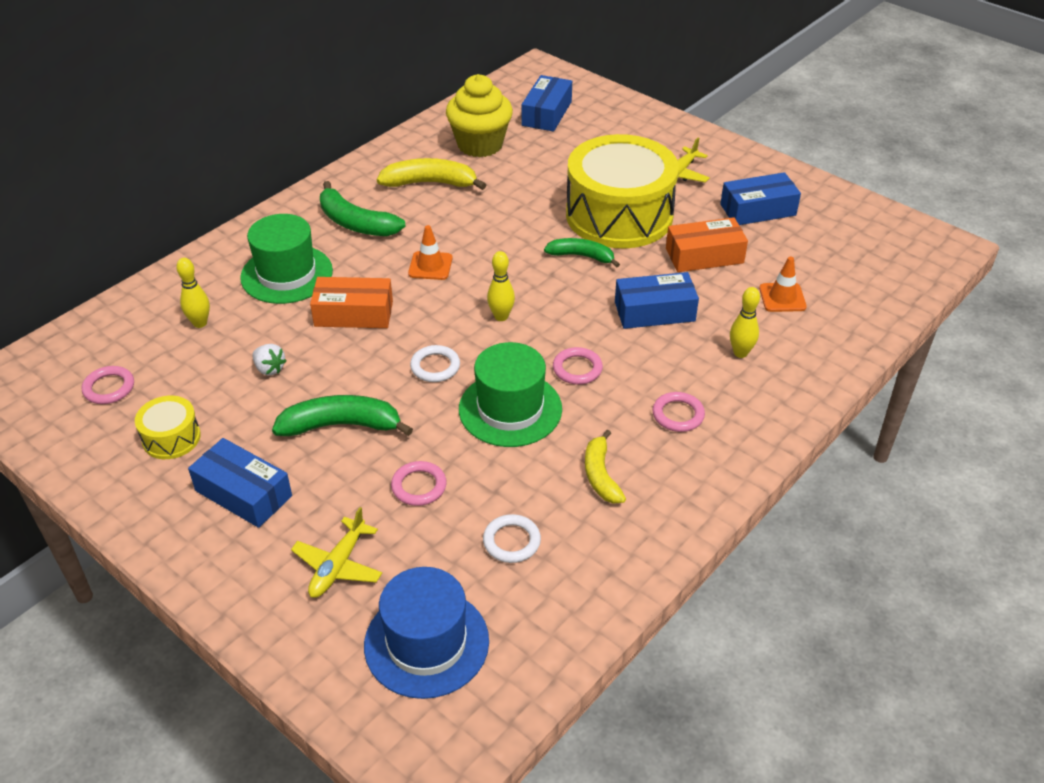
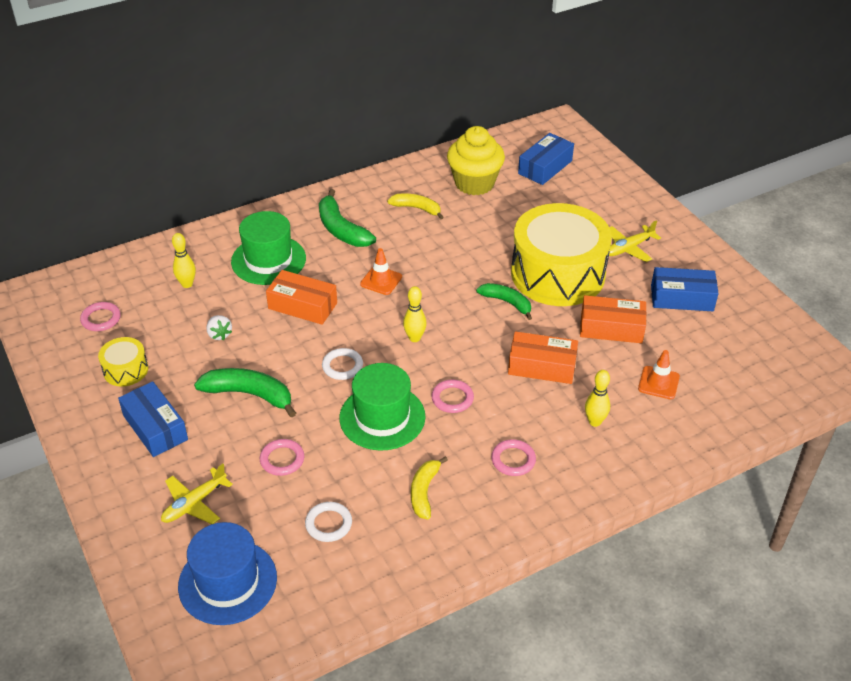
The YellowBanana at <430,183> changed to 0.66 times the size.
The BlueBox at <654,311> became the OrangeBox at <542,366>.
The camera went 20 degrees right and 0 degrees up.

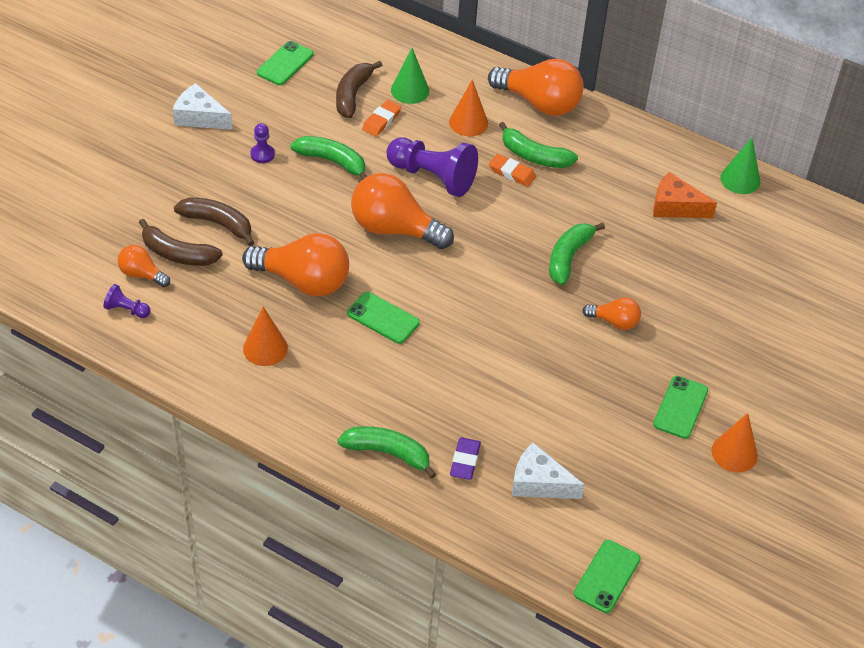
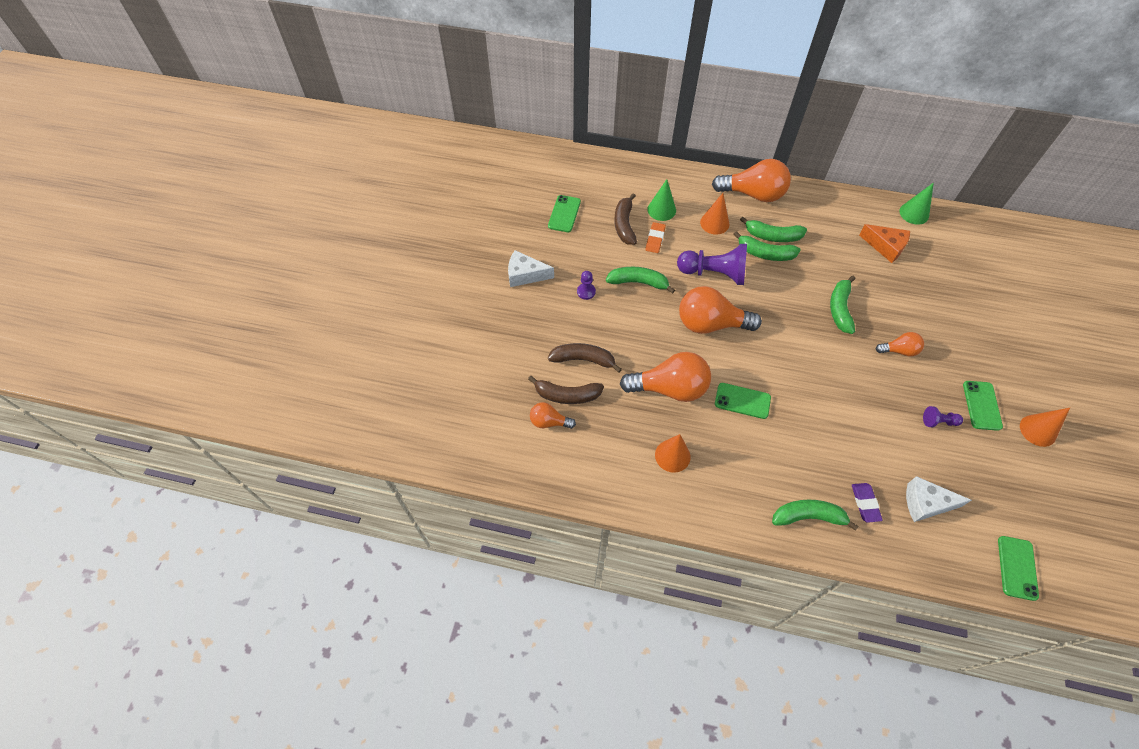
The PurplePawn moved from <127,310> to <938,421>.
The OrangeEraser at <512,173> was replaced by the GreenBanana at <765,253>.
The OrangeCheese at <675,206> turned 150 degrees counterclockwise.
The camera went 15 degrees left and 10 degrees up.

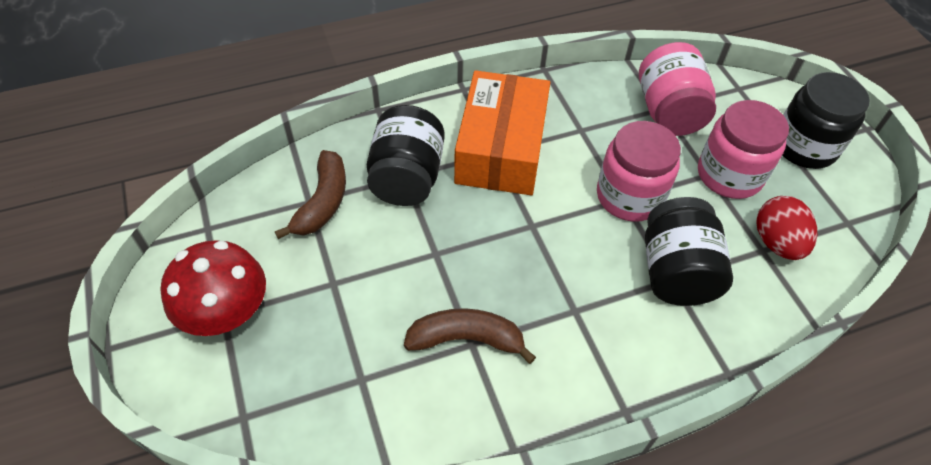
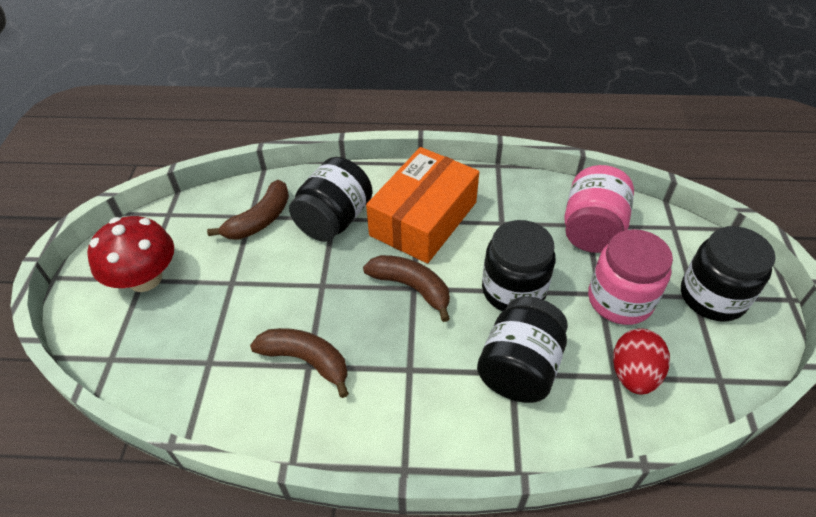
The PinkJar at <629,196> became the BlackJar at <513,290>.
The BrownBanana at <411,287> appeared.
The camera went 25 degrees right and 5 degrees down.

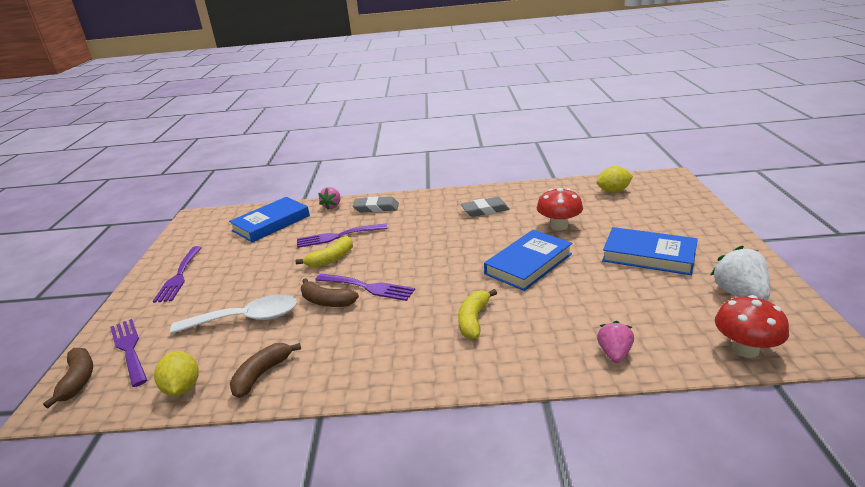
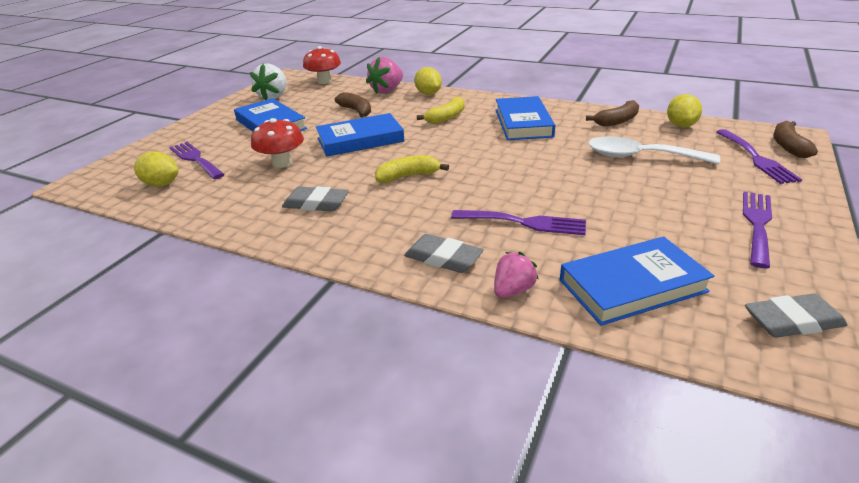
The YellowBanana moved from <331,259> to <408,176>.
The BrownBanana moved from <326,301> to <356,111>.
The PurpleFork moved from <368,287> to <195,159>.
The PinkStrawberry at <614,354> changed to 1.57 times the size.
The YellowLemon at <428,93> appeared.
The BlueBook at <523,123> appeared.
The GreyEraser at <792,321> appeared.
The camera went 155 degrees left and 5 degrees up.

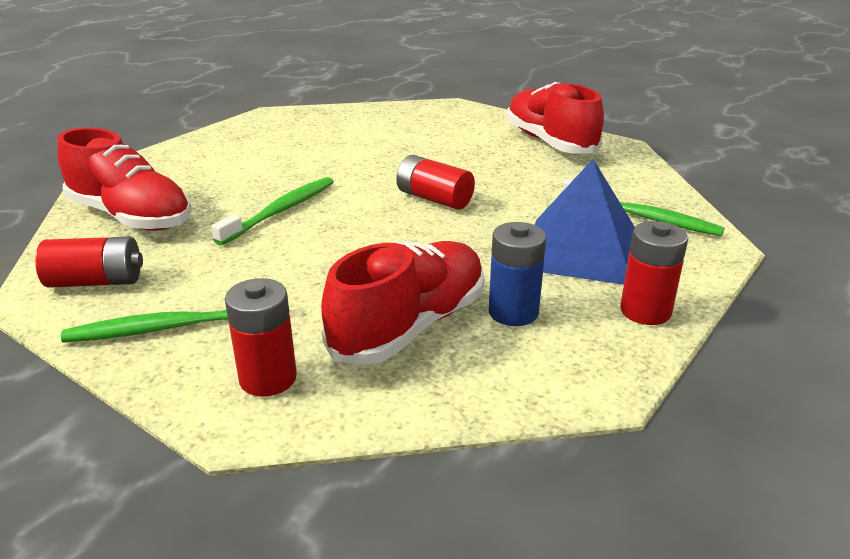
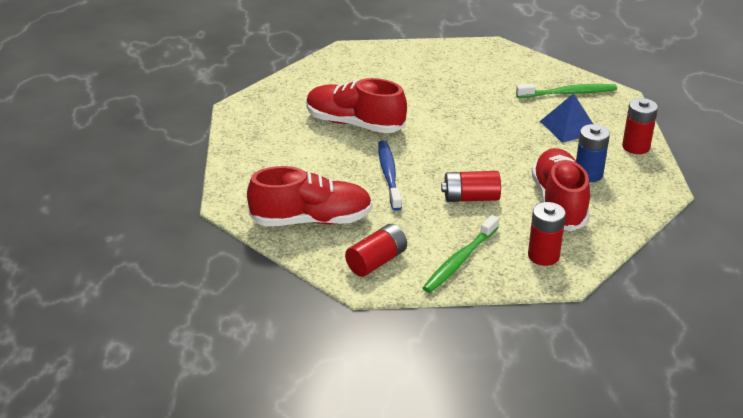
The GreenToothbrush at <281,211> became the BlueToothbrush at <389,175>.
The RedBattery moved from <434,199> to <470,198>.
The RedShoe moved from <550,142> to <355,124>.
The BluePyramid at <580,250> changed to 0.65 times the size.
The camera went 40 degrees left and 5 degrees up.

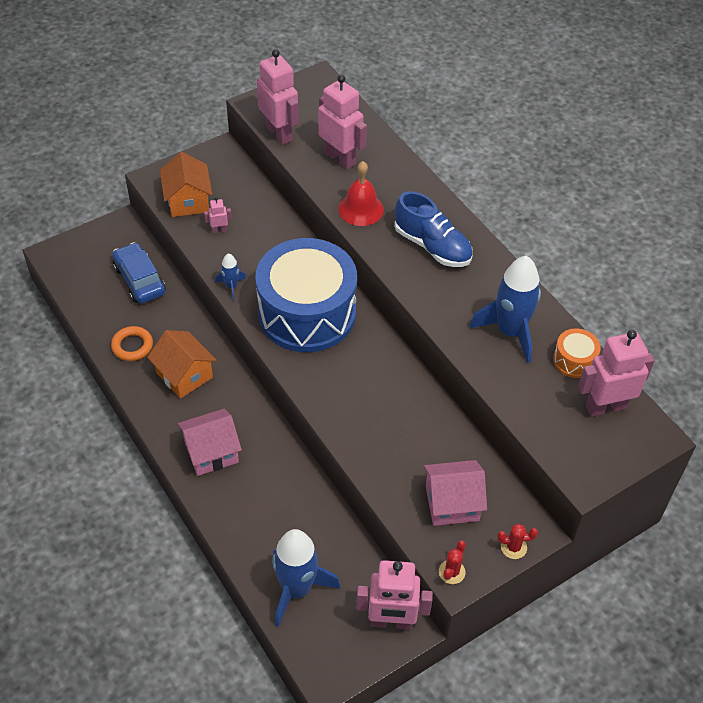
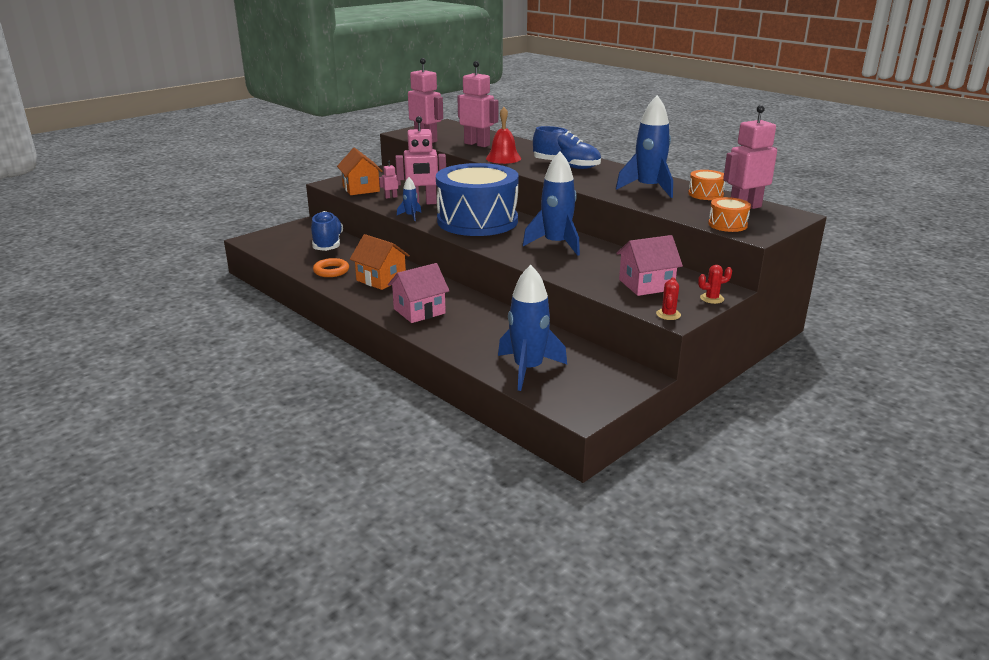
The BlueCar at <139,280> was replaced by the BlueShoe at <328,244>.
The PinkRobot moved from <391,622> to <422,203>.
The BlueRocket at <556,244> appeared.
The OrangeDrum at <727,224> appeared.
The camera went 10 degrees left and 25 degrees down.

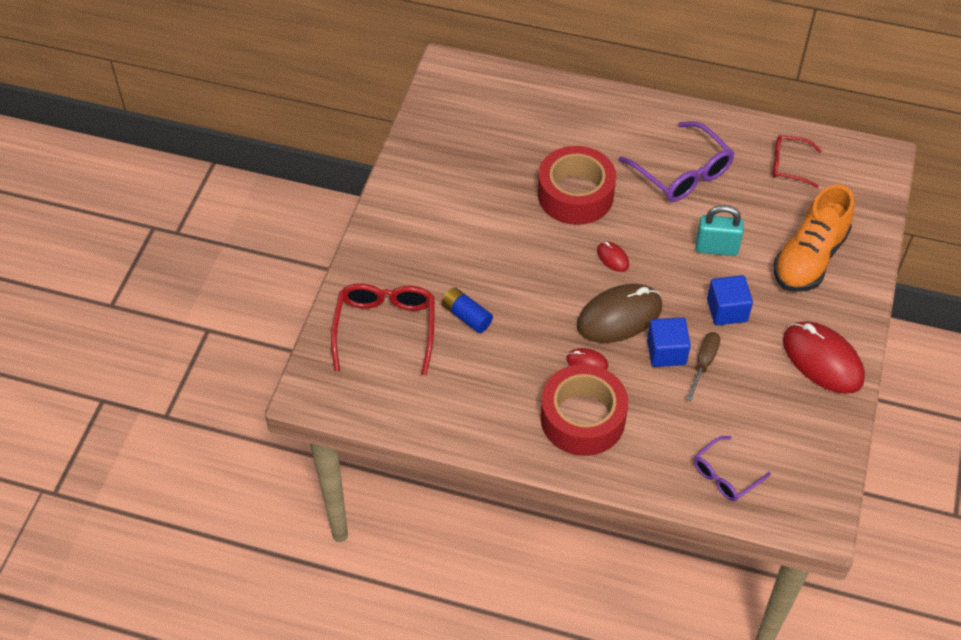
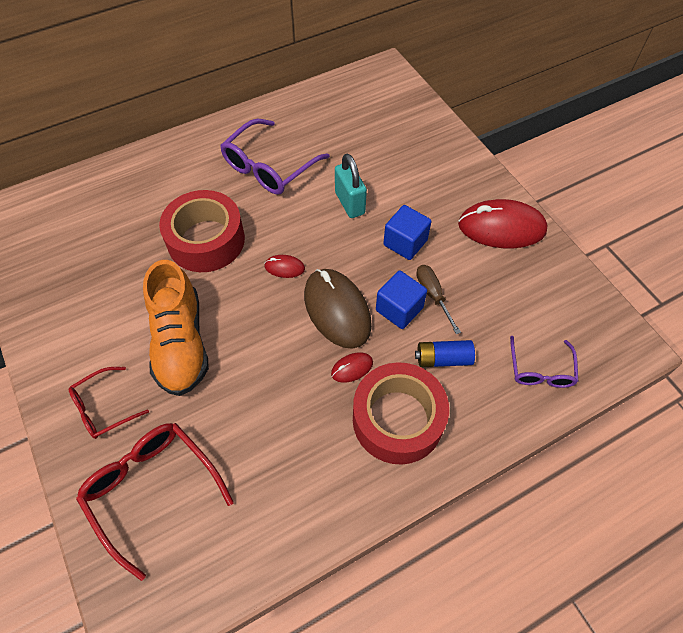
The BlueBattery moved from <466,316> to <443,359>.
The BrownMouse at <619,316> turned 45 degrees counterclockwise.
The PurpleGlasses at <682,173> turned 120 degrees clockwise.
The TurquoisePadlock at <716,248> turned 75 degrees counterclockwise.
The RedGlasses moved from <789,165> to <103,408>.
The OrangeShoe moved from <809,258> to <181,343>.
The camera went 45 degrees left and 5 degrees up.

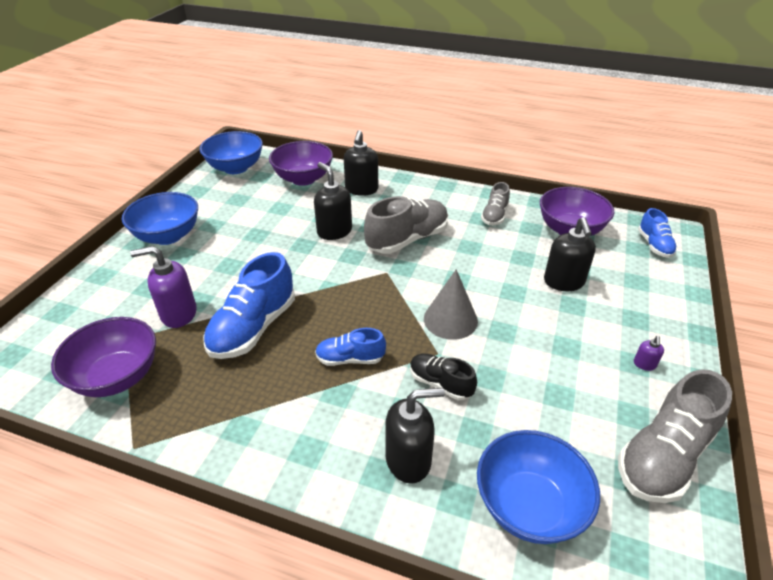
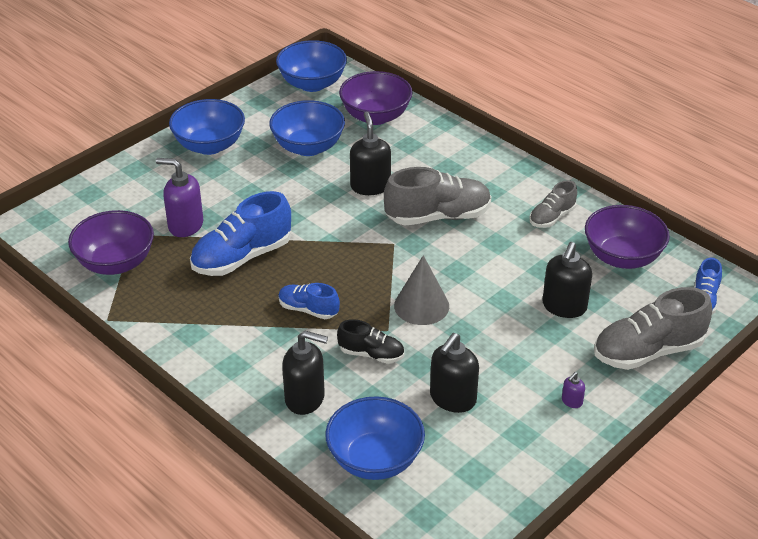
The BlackSoapDispenser moved from <361,189> to <452,399>.
The BlackShoe at <440,383> turned 135 degrees clockwise.
The GreyShoe moved from <663,456> to <648,351>.
The BlueBowl at <308,147> appeared.
The camera went 25 degrees right and 0 degrees up.

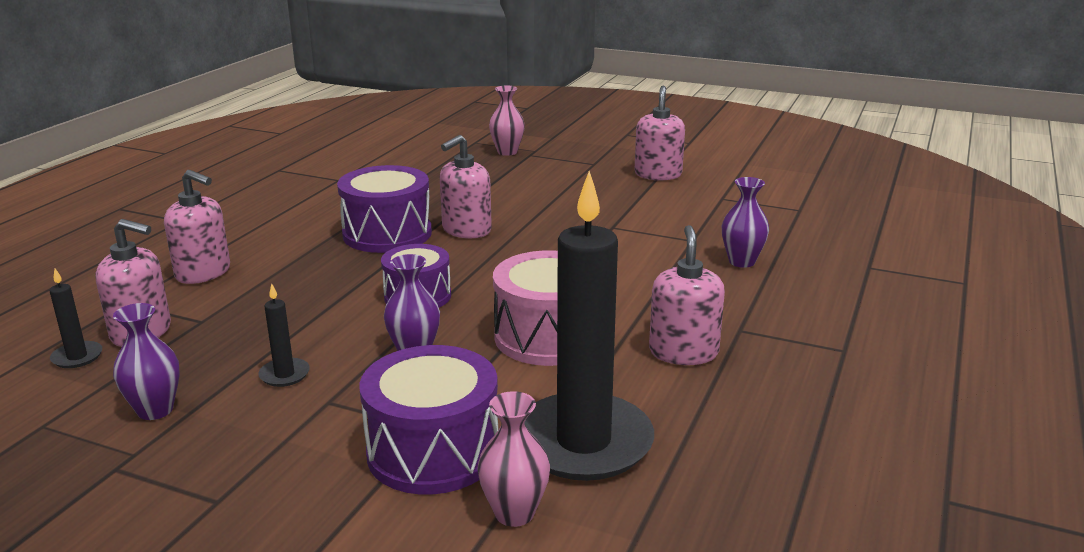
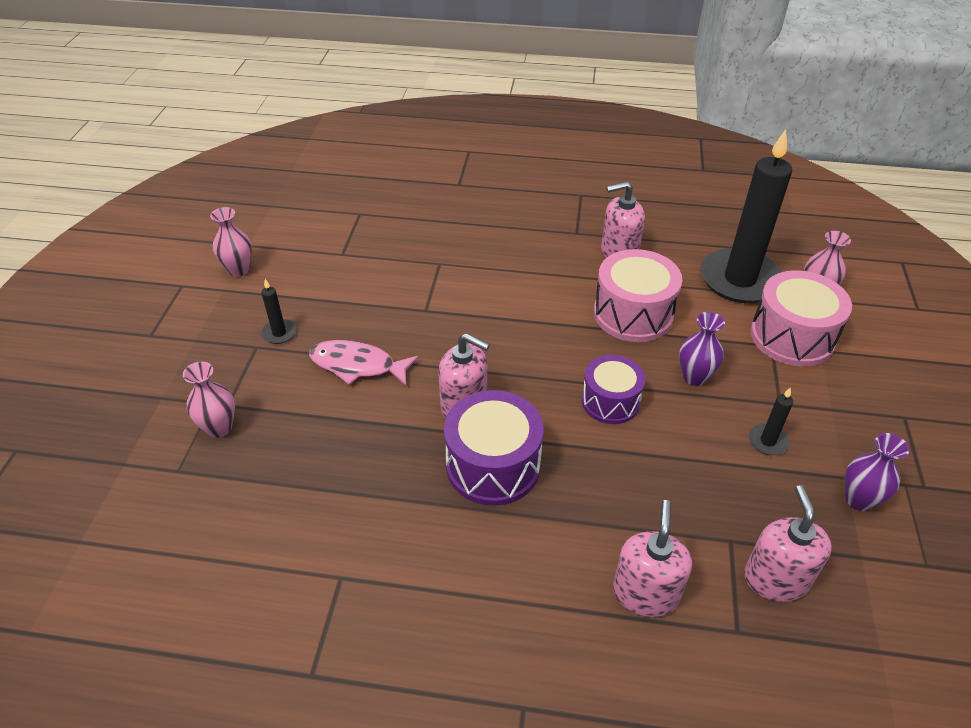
The BlackCandle moved from <77,357> to <279,333>.
The PurpleDrum at <433,451> became the PinkDrum at <792,337>.
The PinkSoapDispenser at <658,174> disappeared.
The PurpleVase at <741,262> disappeared.
The PinkVase at <239,270> appeared.
The PinkFish at <358,365> appeared.
The camera went 105 degrees left and 20 degrees up.

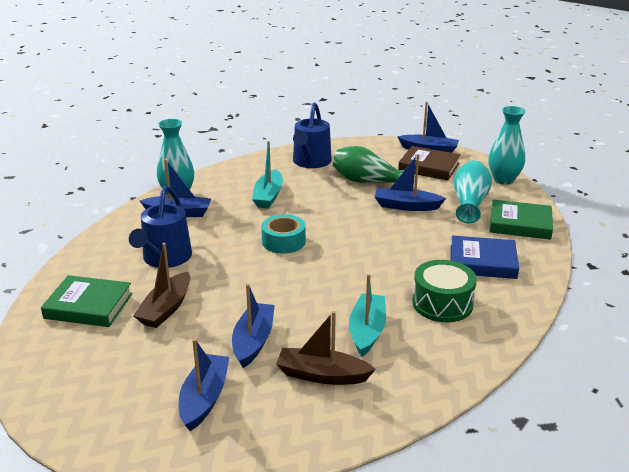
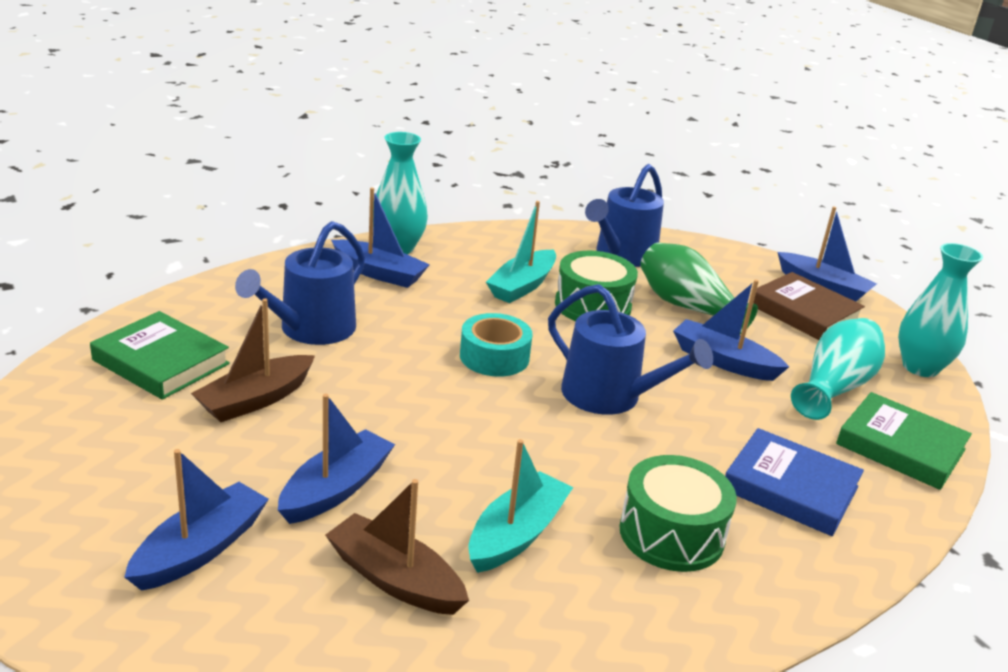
The BlueWateringCan at <609,396> appeared.
The GreenDrum at <592,306> appeared.
The camera went 20 degrees right and 0 degrees up.

